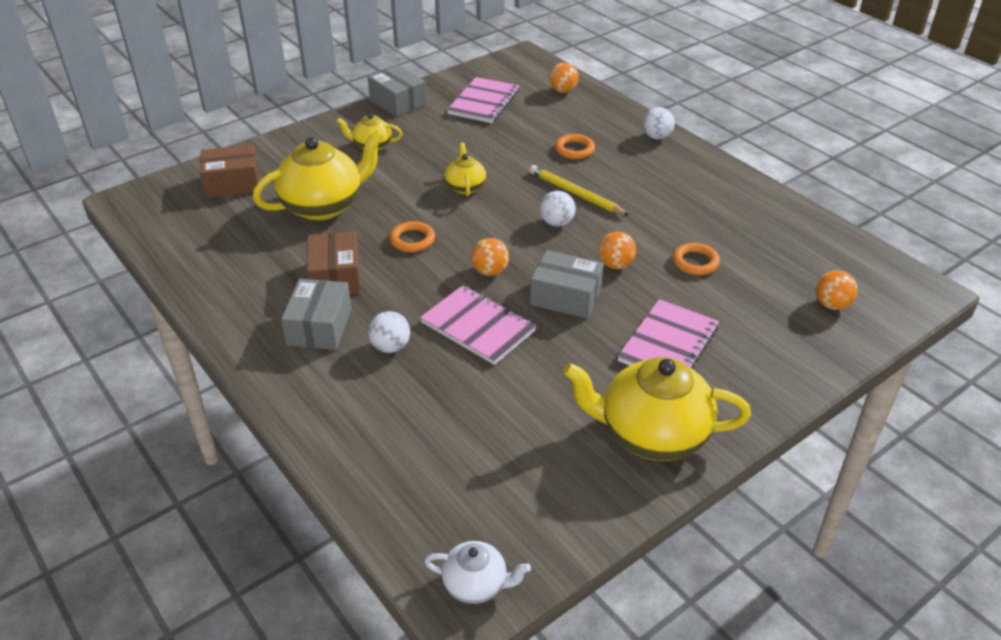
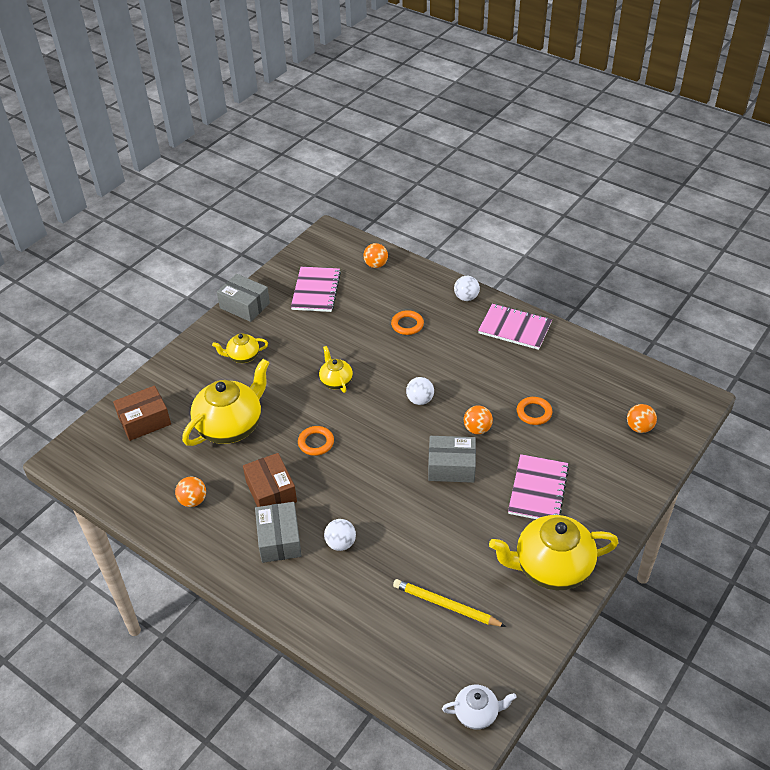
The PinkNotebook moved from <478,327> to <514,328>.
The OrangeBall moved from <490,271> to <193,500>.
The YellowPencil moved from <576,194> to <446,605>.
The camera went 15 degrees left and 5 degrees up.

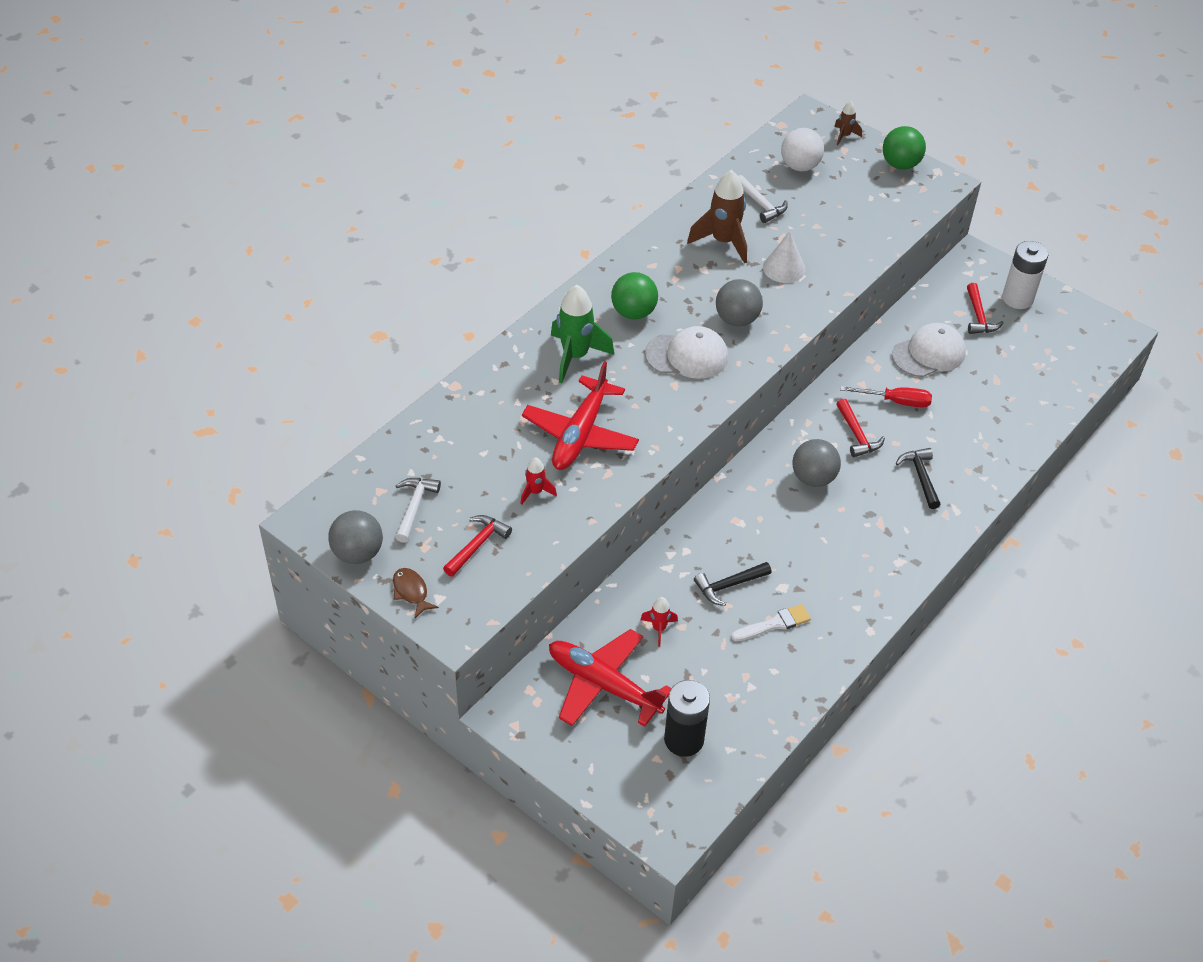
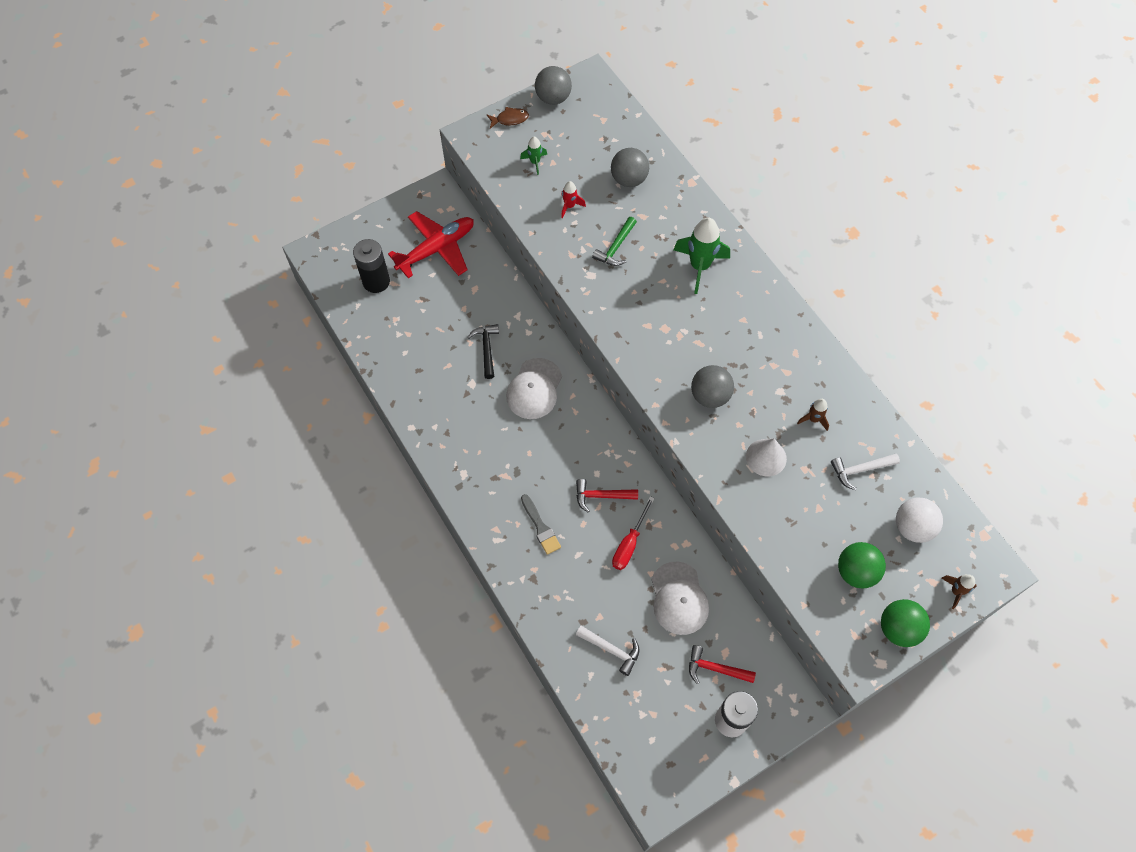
The WhiteHammer moved from <414,507> to <612,650>.
The RedHammer at <477,545> was replaced by the GreenRocket at <535,162>.
The RedPlane at <580,434> was replaced by the GreenHammer at <616,247>.
The GreenBall moved from <633,312> to <856,572>.
The RedRocket at <659,628> disappeared.
The WhiteCap moved from <687,355> to <534,389>.
The BrownRocket at <723,242> changed to 0.51 times the size.
The WhiteBrush at <774,624> disappeared.
The GreyBall moved from <813,478> to <629,179>.
The BlackHammer at <920,476> was replaced by the GreyBrush at <540,527>.
The camera went 110 degrees right and 15 degrees up.

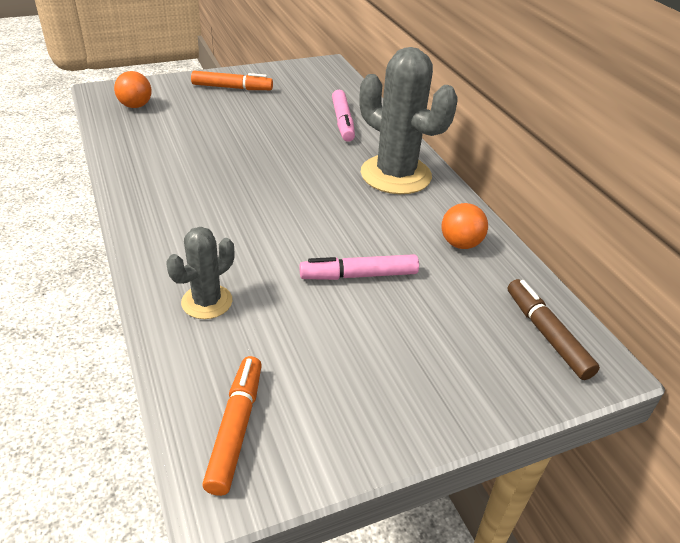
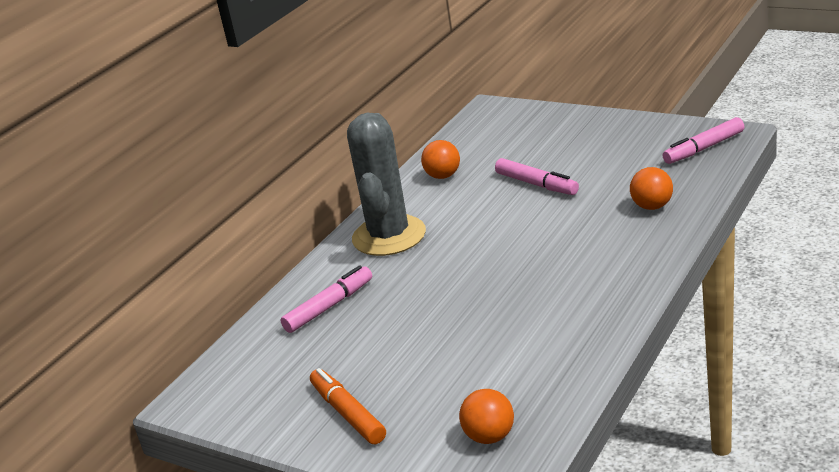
The GreyCactus at <207,302> was replaced by the OrangeBall at <652,206>.
The OrangeMarker at <236,429> became the PinkMarker at <704,148>.
The BrownMarker at <546,334> disappeared.
The camera went 120 degrees left and 10 degrees down.

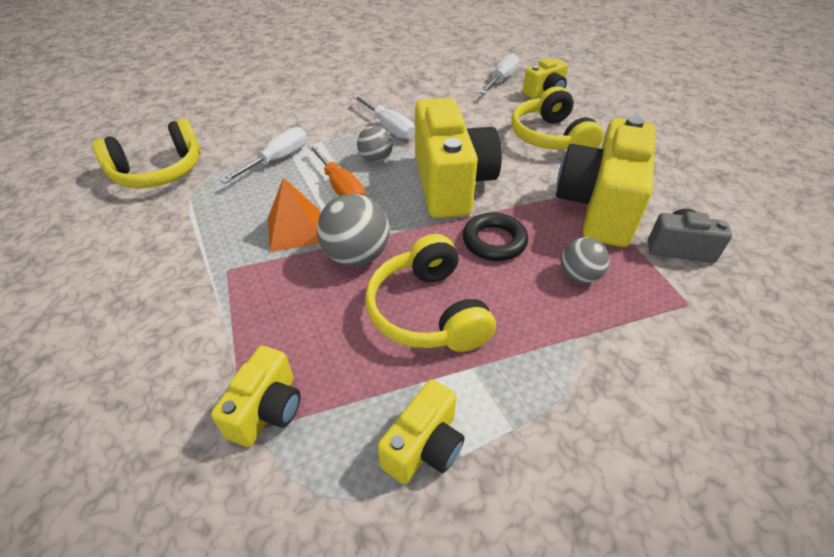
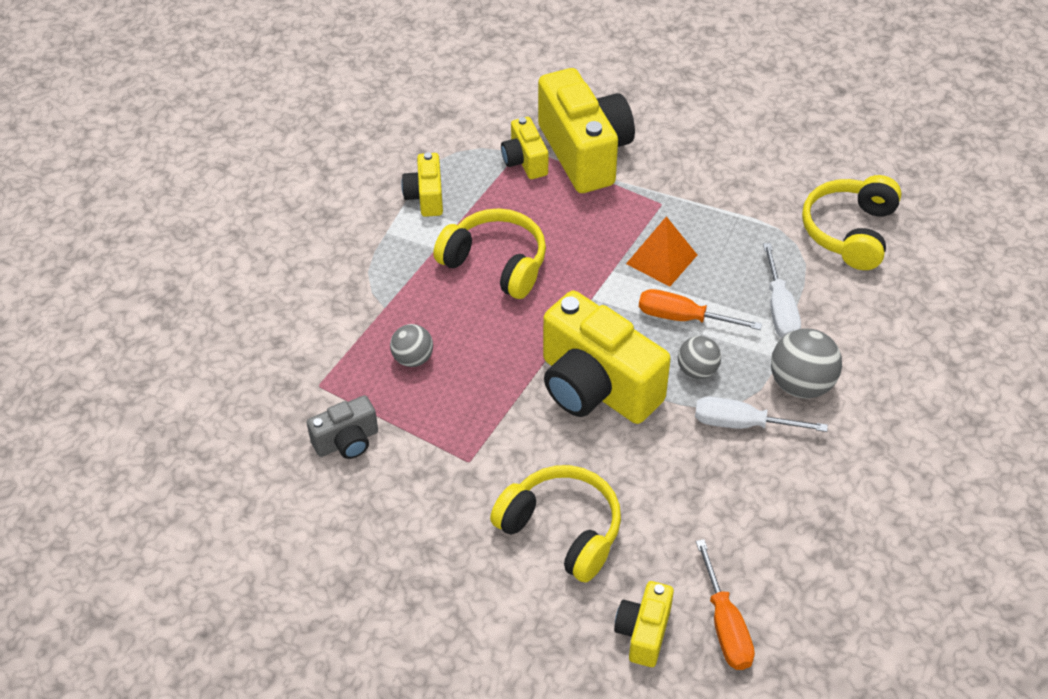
The GreyBall moved from <356,256> to <801,384>.
The BlackRing at <494,241> disappeared.
The WhiteScrewdriver at <502,79> became the OrangeScrewdriver at <725,626>.
The YellowCamera moved from <599,207> to <585,152>.
The camera went 140 degrees right and 5 degrees up.

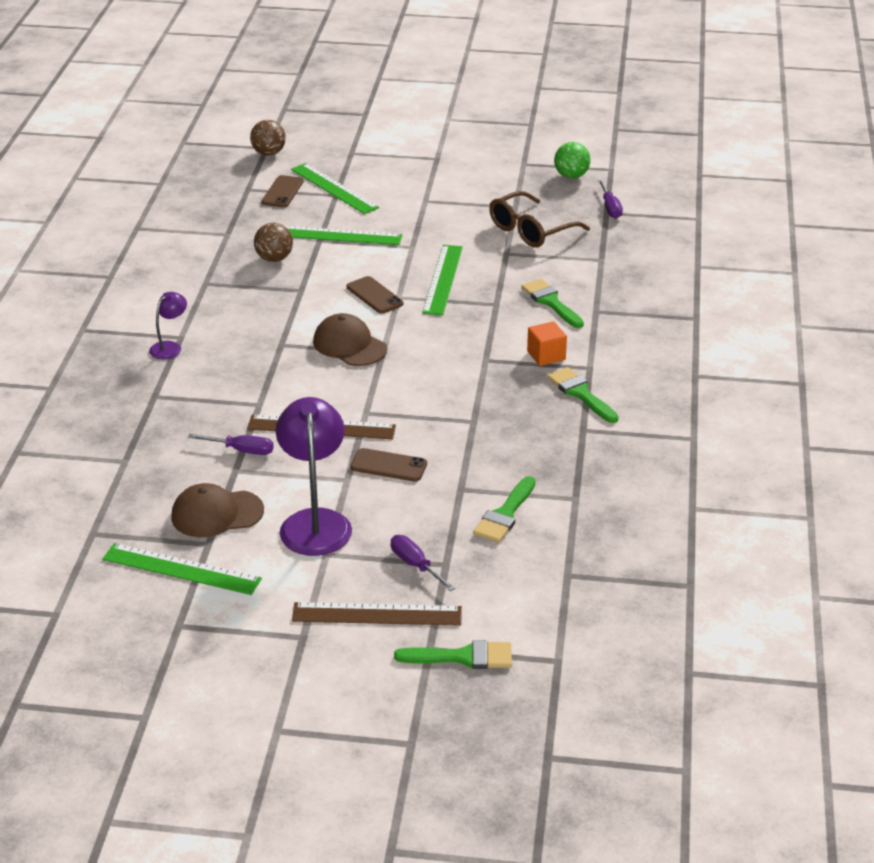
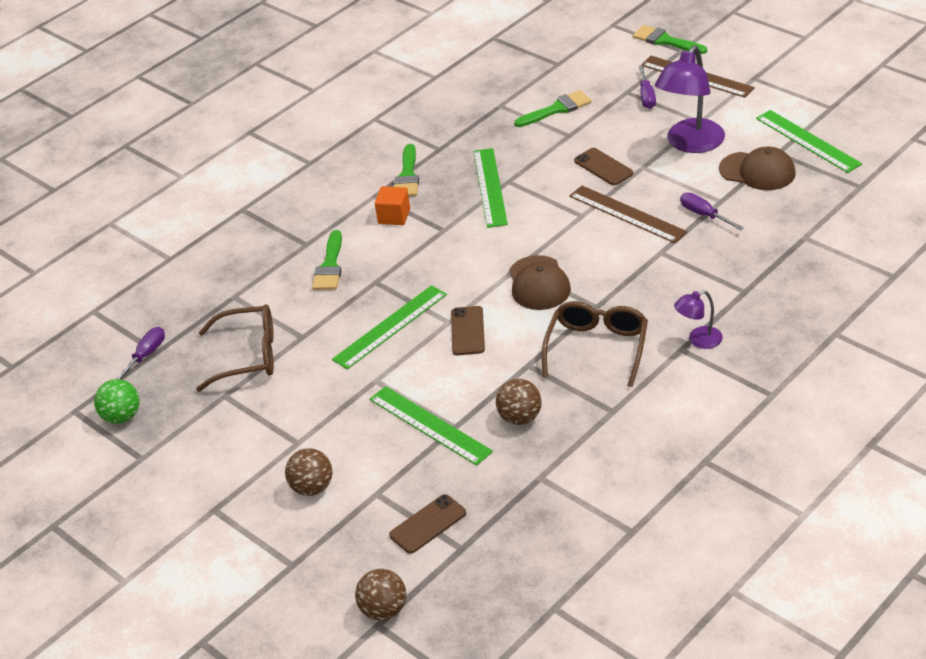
The GreenRuler moved from <334,188> to <490,187>.
The BrownBall at <312,488> appeared.
The BrownGlasses at <597,348> appeared.
The camera went 140 degrees left and 5 degrees up.

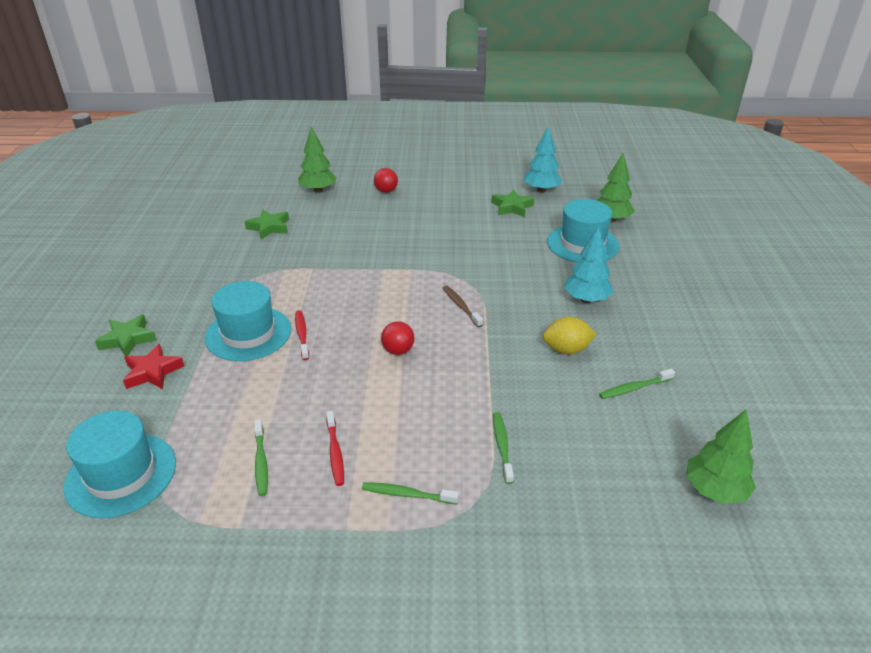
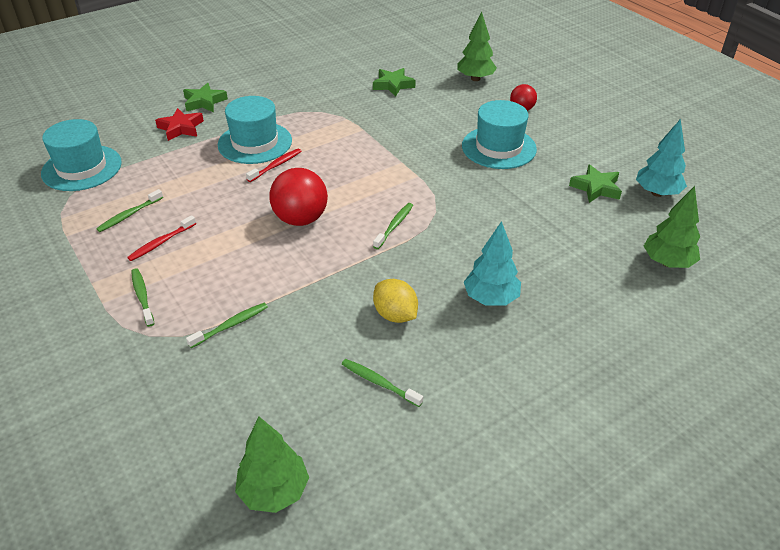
The RedBall at <398,350> changed to 1.78 times the size.
The BrownToothbrush at <461,306> became the GreenToothbrush at <394,226>.
The TurquoiseHat moved from <582,244> to <499,147>.
The camera went 55 degrees right and 5 degrees up.

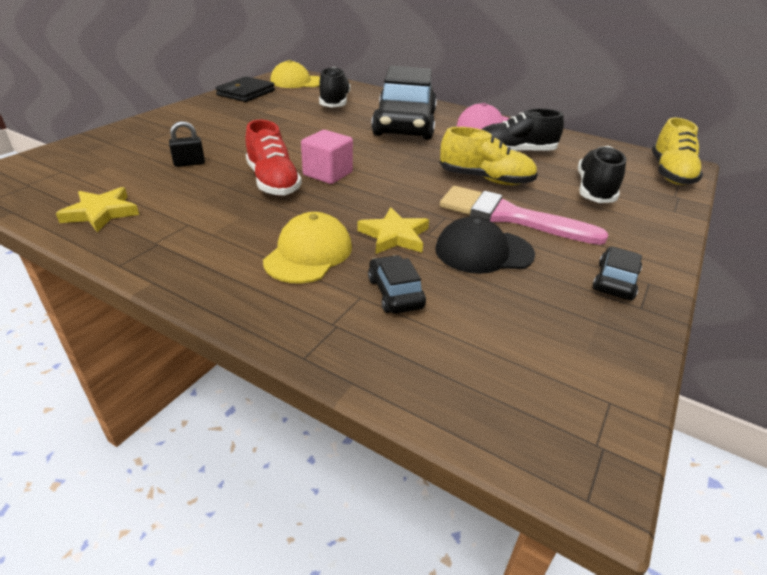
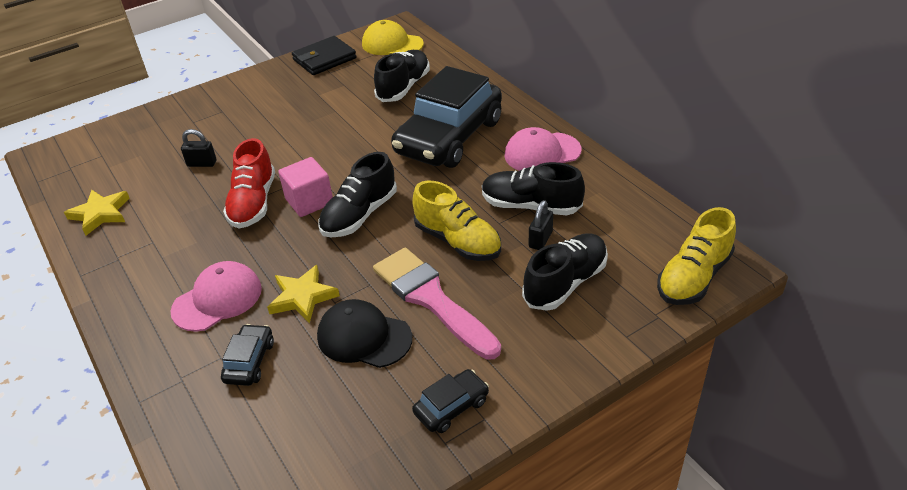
The YellowCap at <308,253> became the PinkCap at <217,299>.
The BlackShoe at <359,215> appeared.
The BlackPadlock at <540,239> appeared.
The camera went 30 degrees right and 5 degrees up.

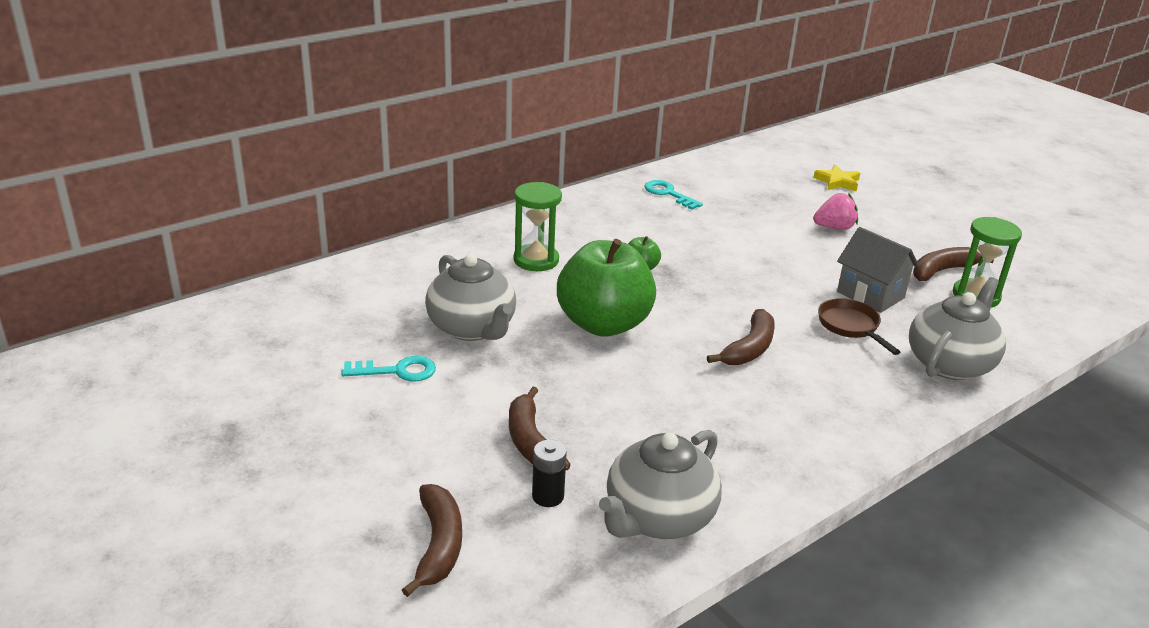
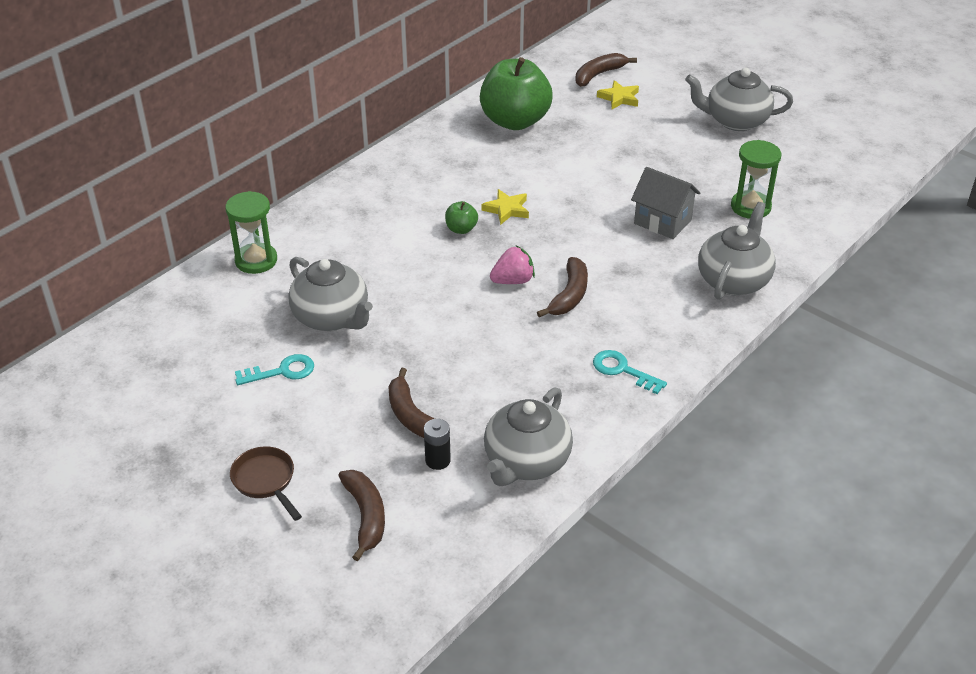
The GreenHourglass moved from <536,260> to <256,260>.
The GreenApple moved from <603,324> to <515,121>.
The TurquoiseKey moved from <668,194> to <622,370>.
The PinkStrawberry moved from <834,228> to <513,281>.
The BrownPan moved from <850,327> to <266,481>.
The BrownBanana moved from <942,271> to <598,75>.
The YellowStar at <507,209> appeared.
The GreyTeapot at <735,121> appeared.
The camera went 10 degrees left and 10 degrees up.

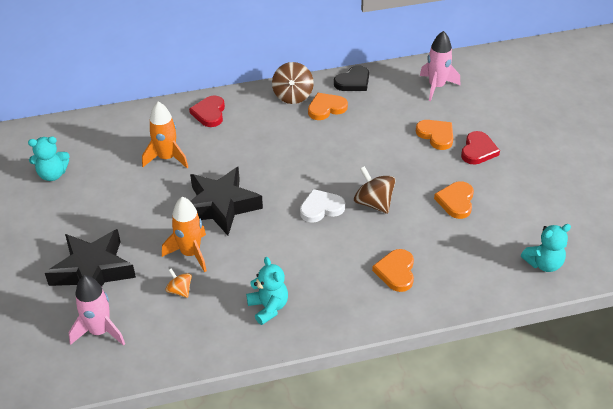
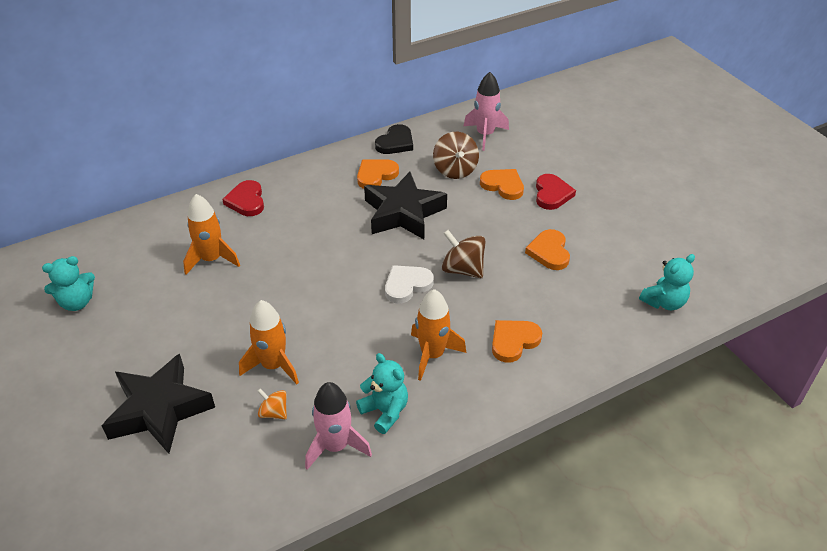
The PinkRocket moved from <100,331> to <336,446>.
The BlackStar moved from <221,206> to <403,213>.
The BrownSpinningTop moved from <293,96> to <455,170>.
The OrangeHeart at <396,272> turned 60 degrees clockwise.
The OrangeRocket at <432,355> appeared.
The camera went 15 degrees left and 0 degrees up.

